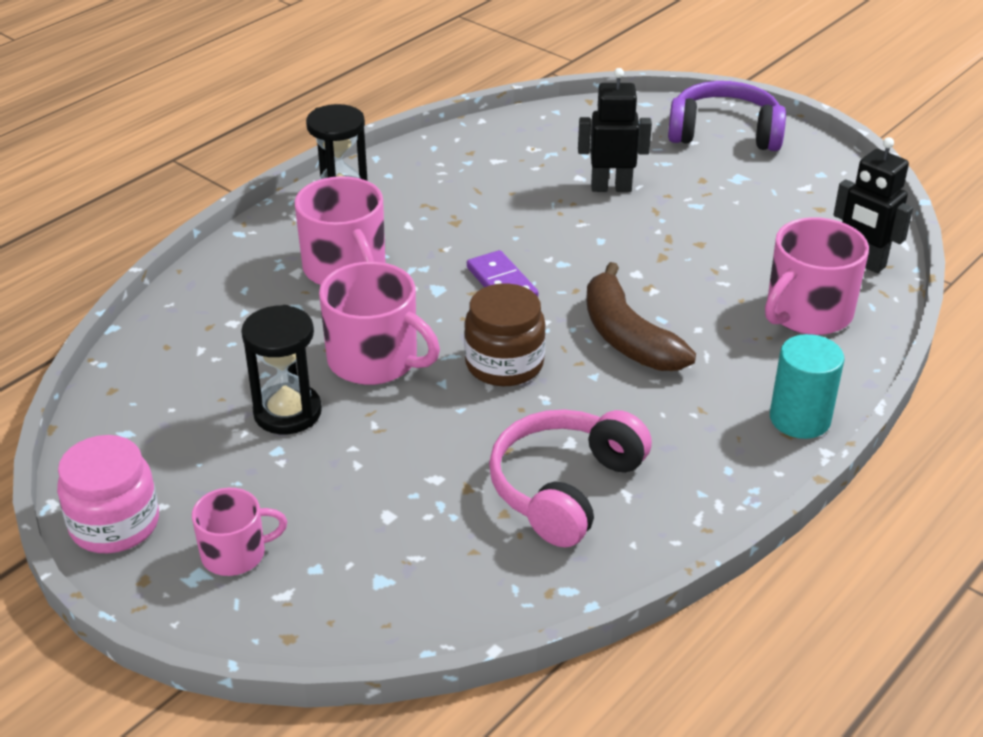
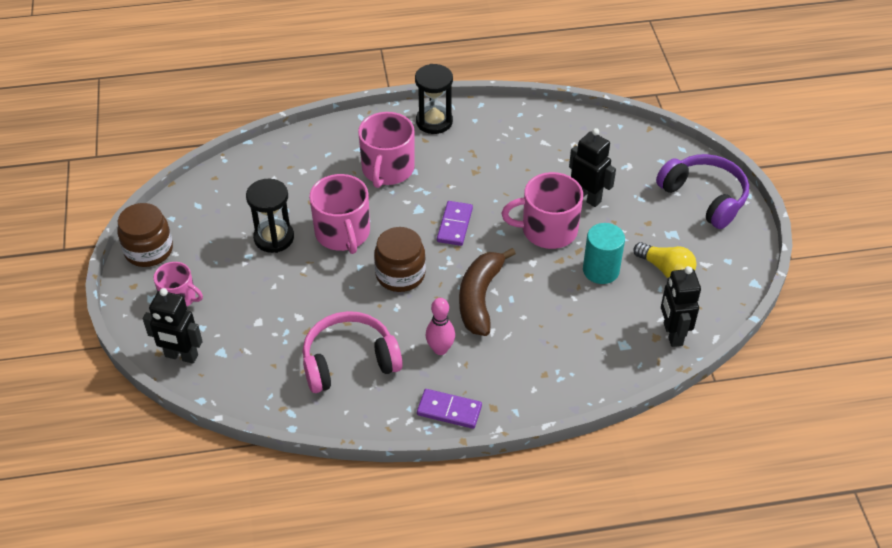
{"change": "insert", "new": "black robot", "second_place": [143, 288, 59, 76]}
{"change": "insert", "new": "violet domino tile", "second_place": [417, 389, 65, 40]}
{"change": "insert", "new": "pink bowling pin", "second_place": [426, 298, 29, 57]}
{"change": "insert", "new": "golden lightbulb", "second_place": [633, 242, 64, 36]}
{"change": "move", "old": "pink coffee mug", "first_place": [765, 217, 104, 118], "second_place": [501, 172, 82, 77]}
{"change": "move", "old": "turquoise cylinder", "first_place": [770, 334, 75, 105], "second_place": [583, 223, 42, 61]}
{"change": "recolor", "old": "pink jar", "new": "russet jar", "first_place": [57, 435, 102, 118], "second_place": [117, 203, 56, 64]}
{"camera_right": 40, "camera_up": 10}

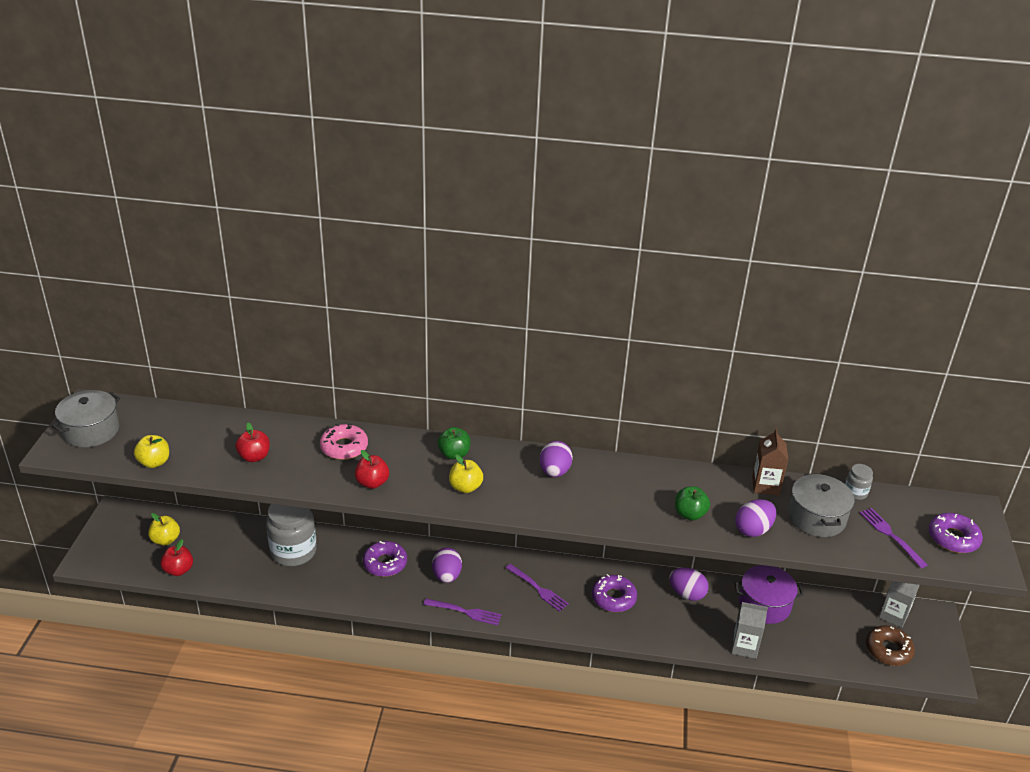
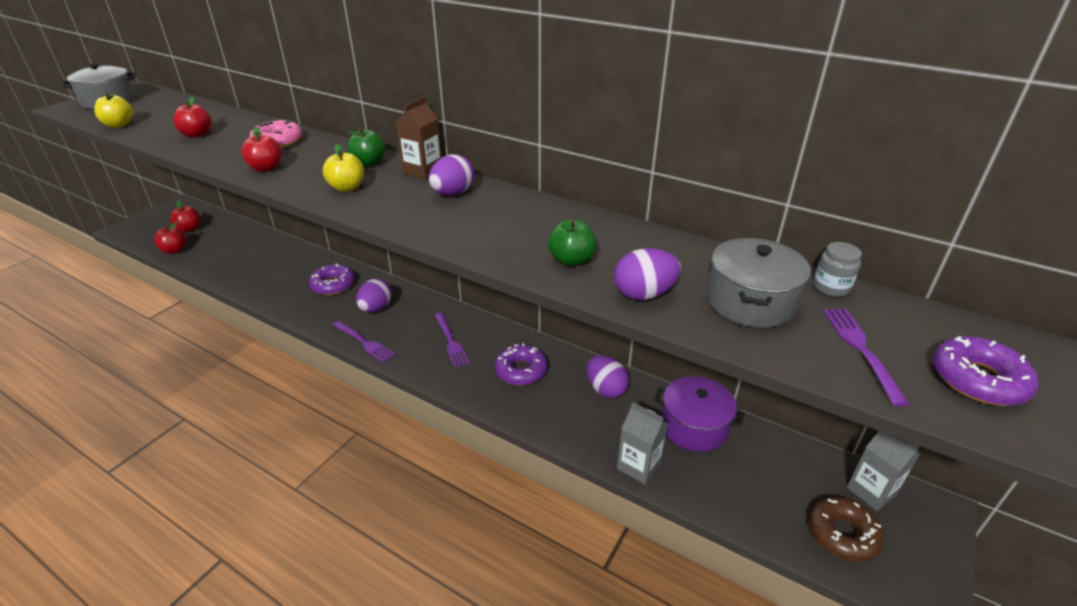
{"change": "delete", "old": "grey jar", "first_place": [266, 504, 51, 62]}
{"change": "move", "old": "russet juice carton", "first_place": [752, 429, 36, 66], "second_place": [396, 97, 46, 83]}
{"change": "recolor", "old": "golden apple fruit", "new": "crimson apple fruit", "first_place": [148, 513, 32, 32], "second_place": [170, 201, 30, 31]}
{"camera_right": 25, "camera_up": 0}

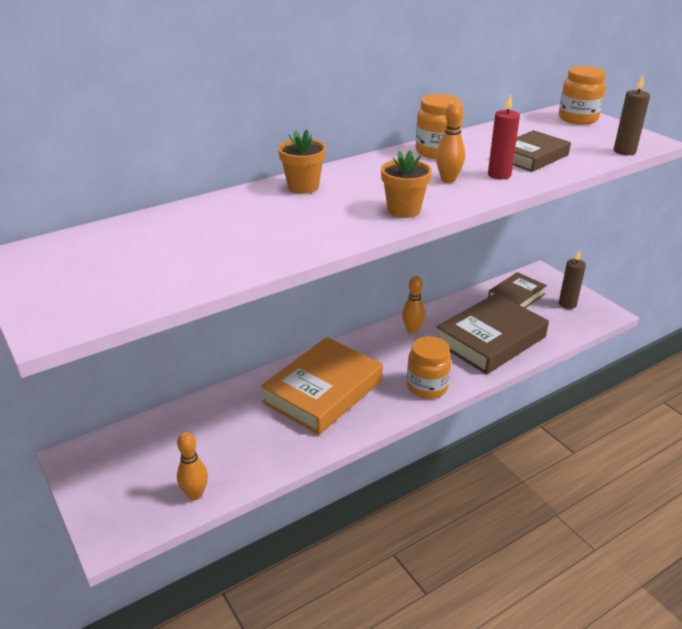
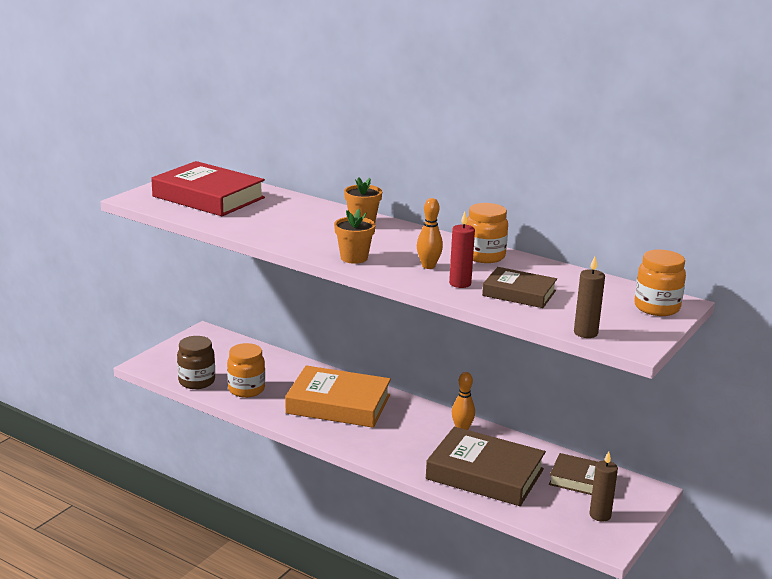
{"change": "insert", "new": "crimson book", "second_place": [151, 161, 114, 55]}
{"change": "move", "old": "orange jar", "first_place": [407, 336, 44, 63], "second_place": [227, 343, 38, 54]}
{"change": "replace", "old": "orange bowling pin", "new": "russet jar", "first_place": [177, 432, 31, 68], "second_place": [177, 336, 38, 53]}
{"camera_right": 65, "camera_up": -10}

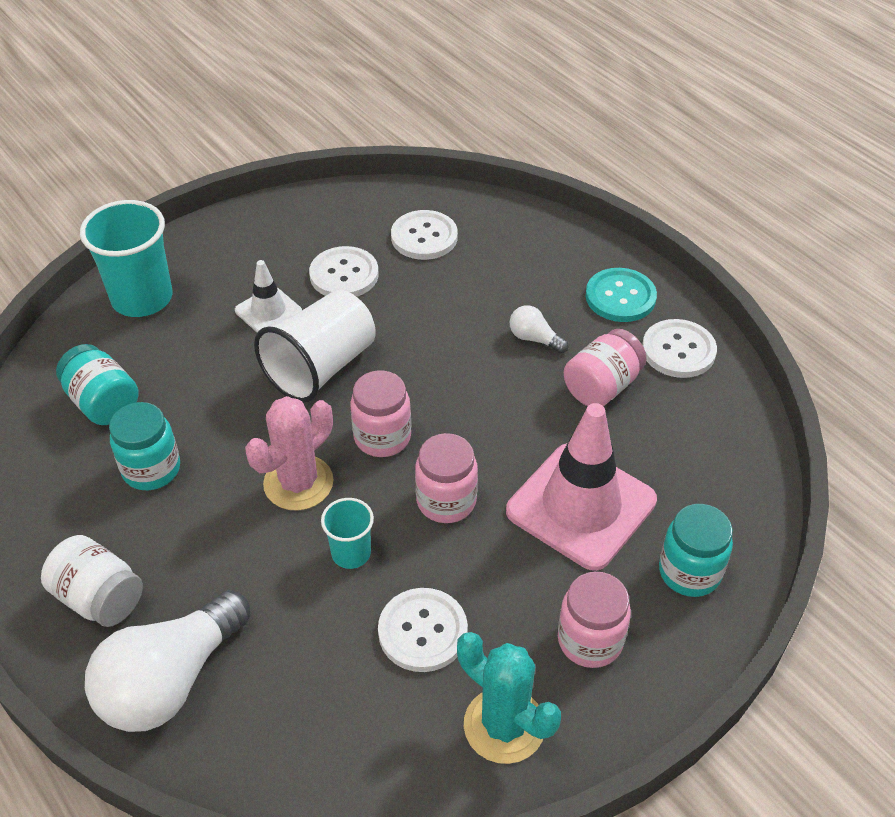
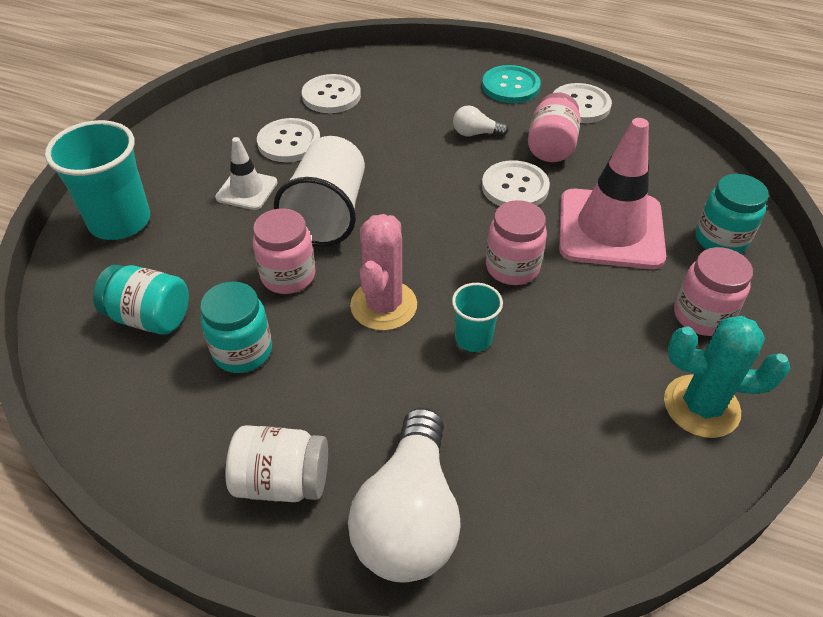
{"change": "move", "old": "pink jar", "first_place": [350, 371, 61, 86], "second_place": [253, 209, 63, 85]}
{"change": "move", "old": "white sewing button", "first_place": [378, 588, 90, 84], "second_place": [482, 160, 68, 46]}
{"camera_right": -30, "camera_up": 0}

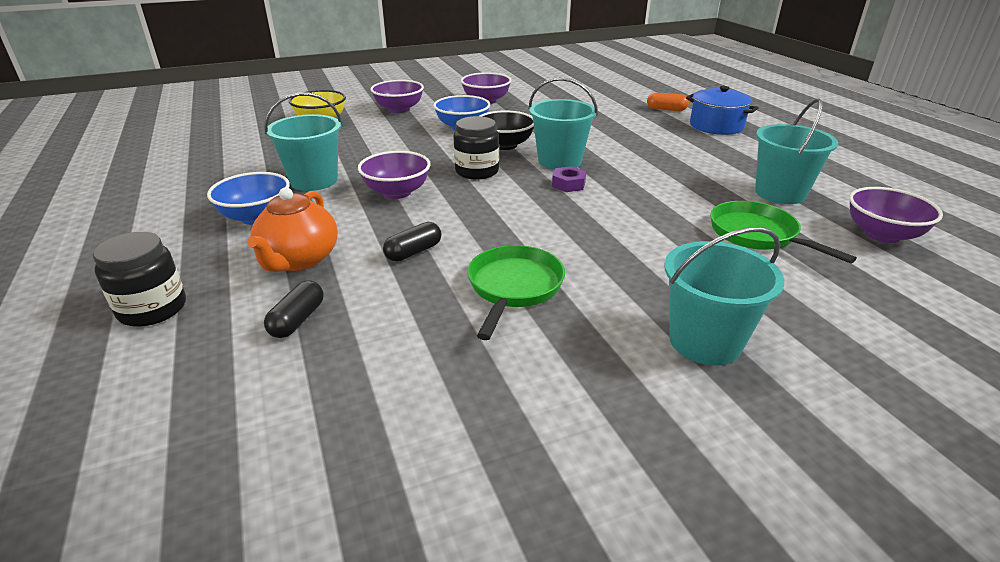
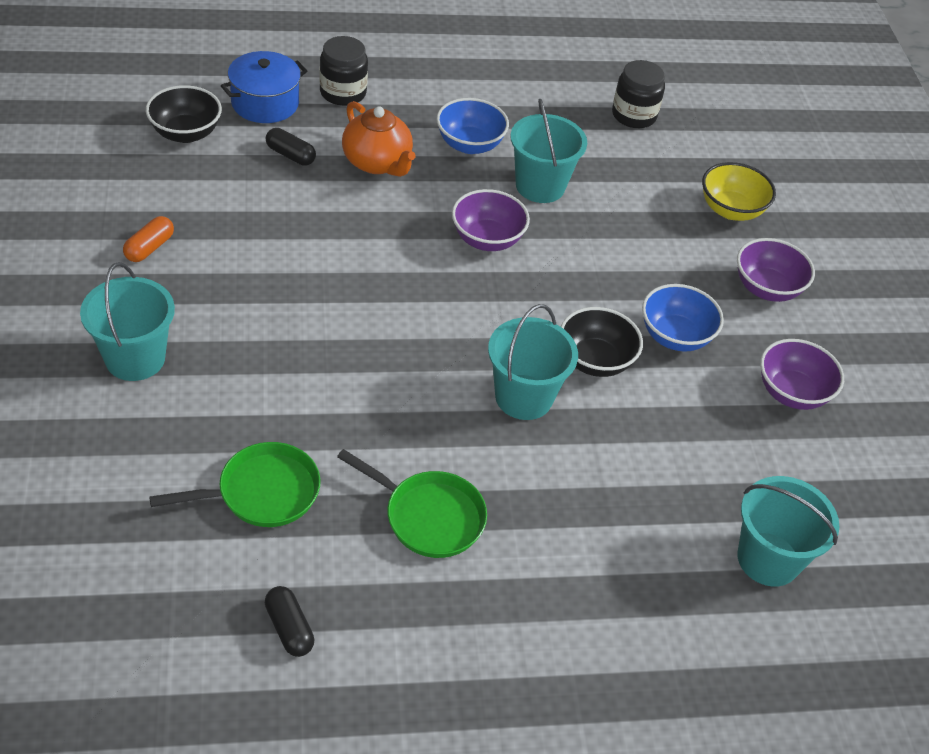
{"change": "delete", "old": "violet hex nut", "first_place": [552, 166, 34, 26]}
{"change": "delete", "old": "violet serving bowl", "first_place": [849, 187, 94, 56]}
{"change": "insert", "new": "black serving bowl", "second_place": [146, 85, 76, 58]}
{"change": "move", "old": "black pill shape", "first_place": [383, 222, 58, 40], "second_place": [265, 586, 49, 71]}
{"change": "move", "old": "black jar", "first_place": [454, 116, 45, 64], "second_place": [612, 60, 53, 68]}
{"change": "move", "old": "leaf-green skillet", "first_place": [468, 245, 97, 95], "second_place": [337, 449, 150, 109]}
{"change": "move", "old": "orange pill shape", "first_place": [647, 92, 42, 19], "second_place": [123, 216, 51, 46]}
{"change": "move", "old": "blue cooking pot", "first_place": [686, 86, 72, 49], "second_place": [221, 51, 86, 72]}
{"change": "move", "old": "turquoise pail", "first_place": [755, 98, 83, 106], "second_place": [737, 476, 102, 111]}
{"change": "rotate", "old": "orange china teapot", "first_place": [247, 187, 91, 85], "second_place": [342, 101, 74, 76], "degrees": -150}
{"camera_right": 100, "camera_up": 15}

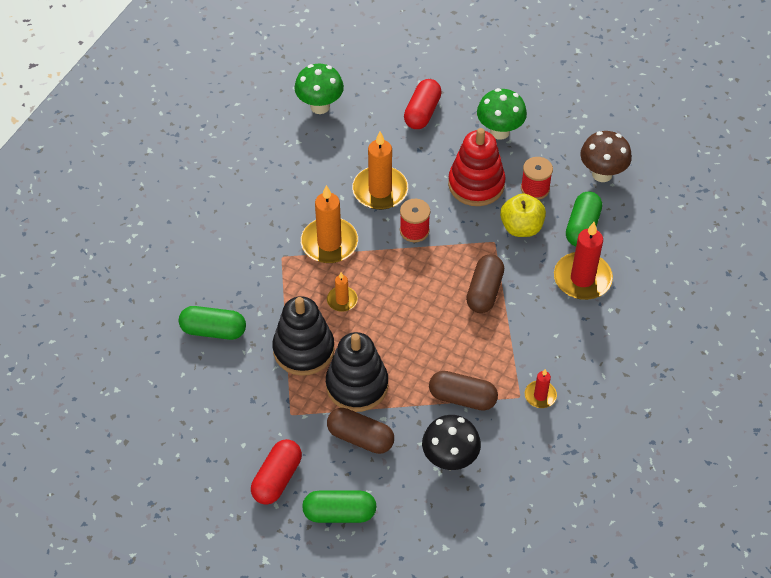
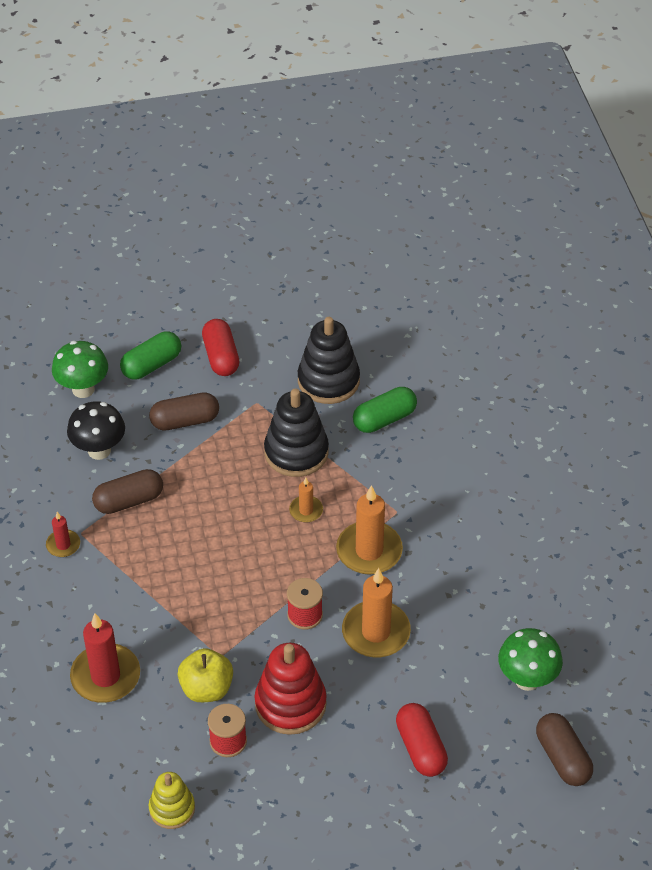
{"change": "delete", "old": "leaf-green pill shape", "first_place": [566, 191, 36, 56]}
{"change": "move", "old": "black ring stacker", "first_place": [326, 332, 62, 80], "second_place": [298, 317, 62, 87]}
{"change": "move", "old": "russet pill shape", "first_place": [466, 255, 38, 58], "second_place": [536, 713, 57, 73]}
{"change": "move", "old": "leaf-green fungus", "first_place": [477, 88, 50, 52], "second_place": [52, 341, 56, 57]}
{"change": "replace", "old": "russet fungus", "new": "golden ring stacker", "first_place": [580, 131, 52, 51], "second_place": [149, 772, 46, 57]}
{"camera_right": 140, "camera_up": -5}

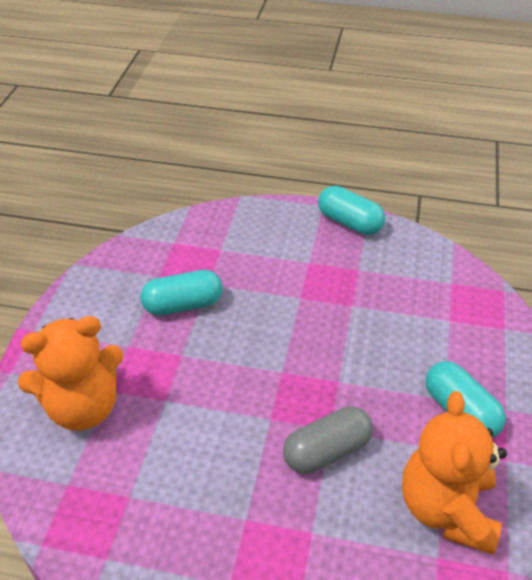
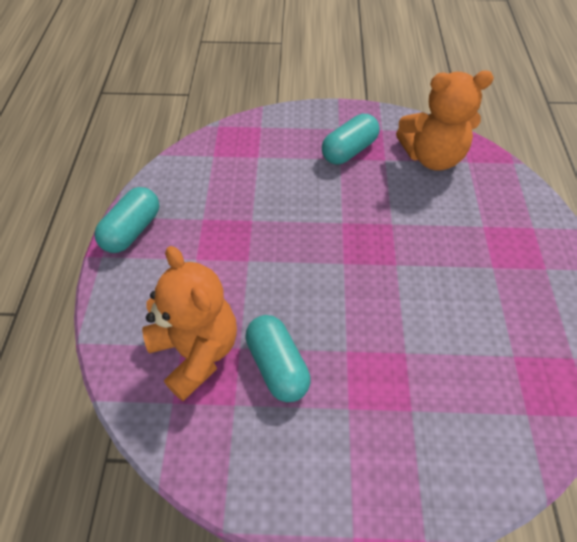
{"change": "delete", "old": "grey pill shape", "first_place": [283, 406, 90, 68]}
{"change": "move", "old": "orange teddy bear", "first_place": [18, 316, 106, 115], "second_place": [142, 246, 95, 155]}
{"camera_right": -100, "camera_up": 10}

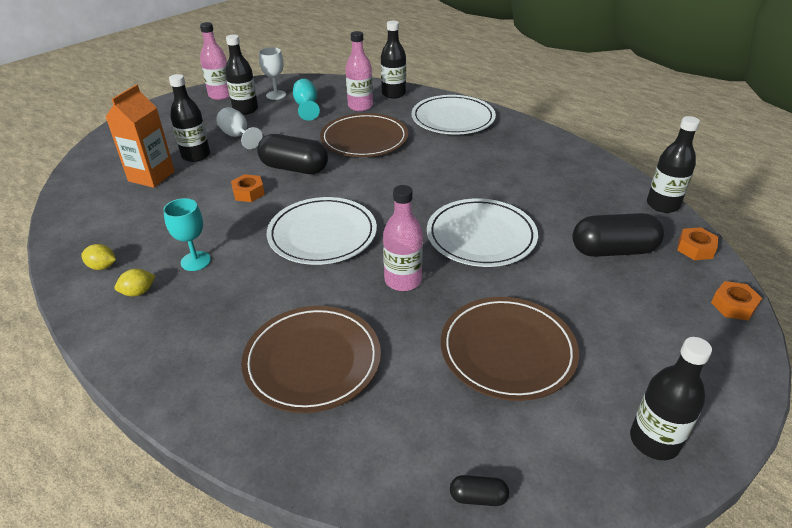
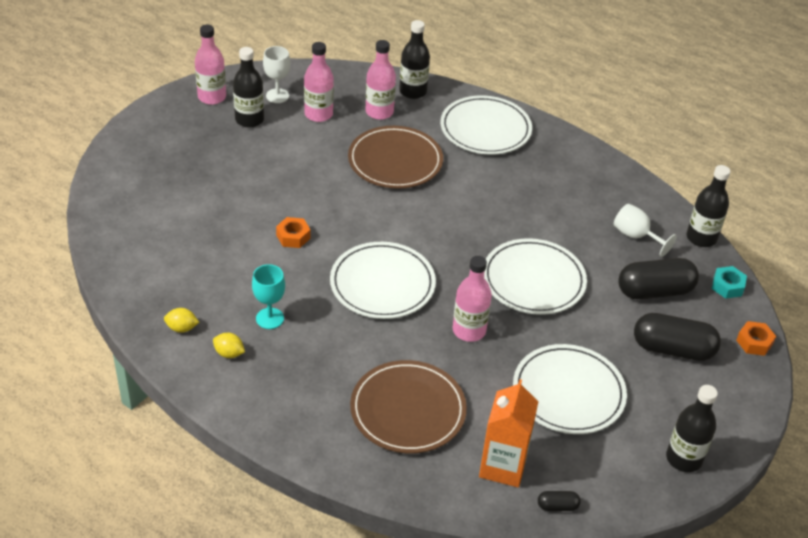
{"change": "delete", "old": "black bottle", "first_place": [169, 74, 41, 88]}
{"change": "move", "old": "orange juice carton", "first_place": [106, 84, 69, 104], "second_place": [479, 379, 60, 108]}
{"change": "move", "old": "white wine glass", "first_place": [216, 107, 46, 42], "second_place": [614, 204, 63, 53]}
{"change": "move", "old": "black pill shape", "first_place": [257, 134, 71, 40], "second_place": [634, 313, 87, 48]}
{"change": "replace", "old": "turquoise wine glass", "new": "pink bottle", "first_place": [293, 79, 27, 42], "second_place": [304, 42, 30, 80]}
{"change": "recolor", "old": "russet dinner plate", "new": "white dinner plate", "first_place": [441, 297, 138, 104], "second_place": [513, 344, 114, 90]}
{"change": "recolor", "old": "orange hex nut", "new": "turquoise hex nut", "first_place": [677, 227, 41, 33], "second_place": [712, 266, 35, 33]}
{"change": "rotate", "old": "golden lemon", "first_place": [115, 269, 41, 27], "second_place": [213, 333, 32, 25], "degrees": 60}
{"camera_right": -10, "camera_up": 5}

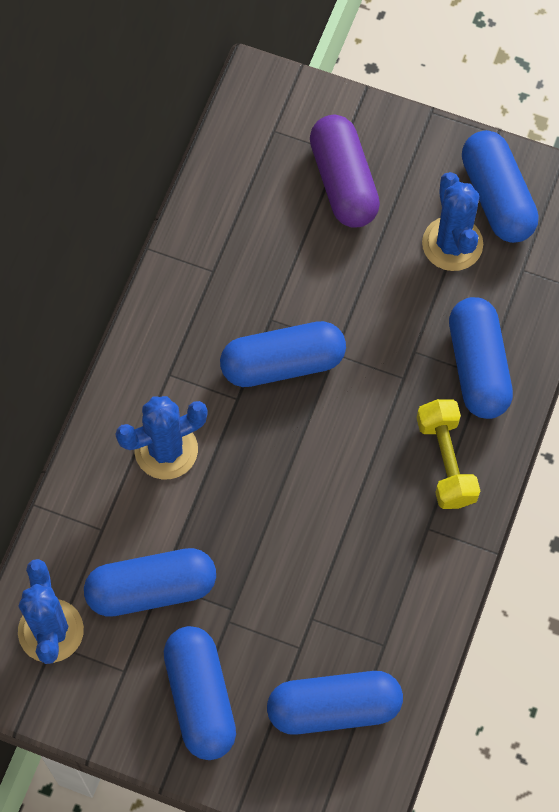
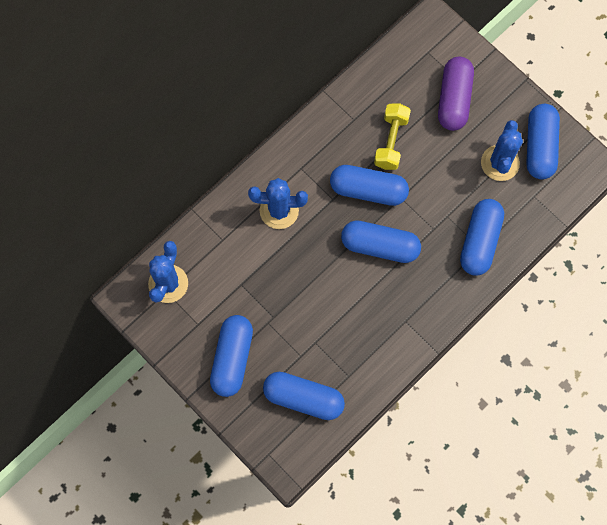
{"change": "move", "old": "blue pill shape", "first_place": [84, 548, 132, 69], "second_place": [341, 220, 80, 43]}
{"change": "move", "old": "golden dumbbell", "first_place": [417, 399, 63, 110], "second_place": [374, 103, 37, 67]}
{"camera_right": 25, "camera_up": 5}

